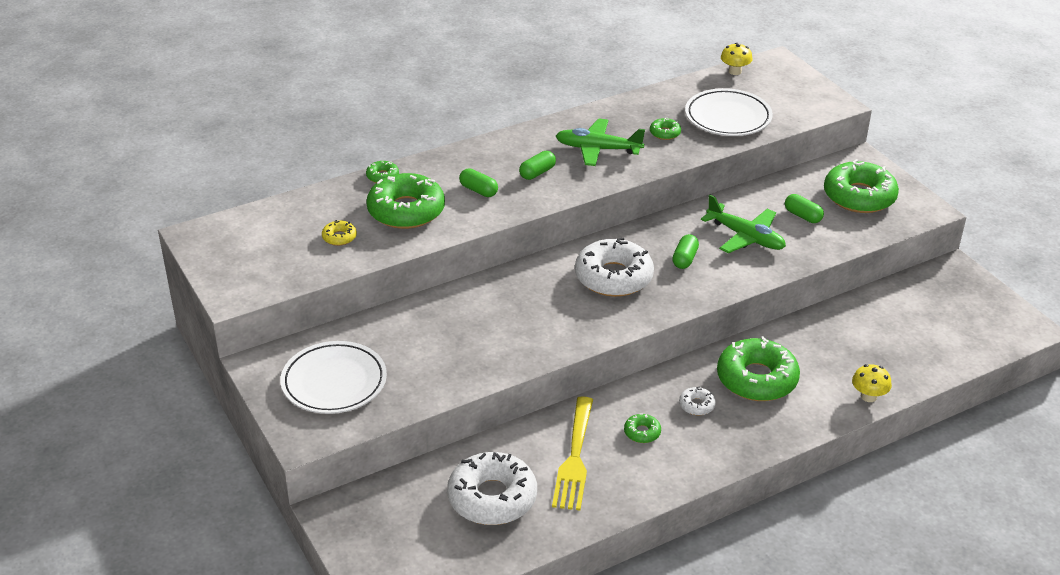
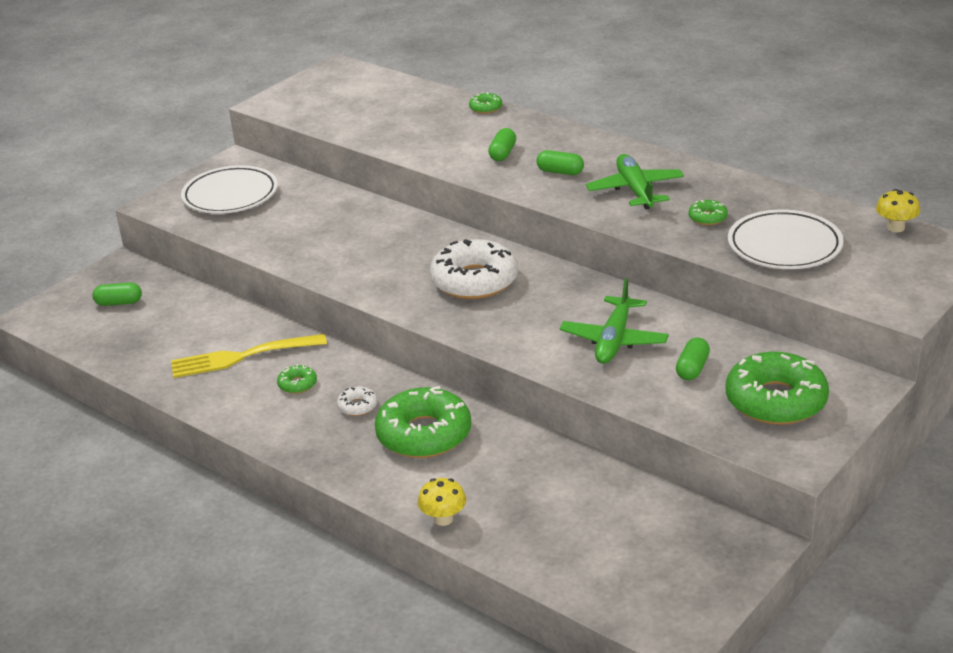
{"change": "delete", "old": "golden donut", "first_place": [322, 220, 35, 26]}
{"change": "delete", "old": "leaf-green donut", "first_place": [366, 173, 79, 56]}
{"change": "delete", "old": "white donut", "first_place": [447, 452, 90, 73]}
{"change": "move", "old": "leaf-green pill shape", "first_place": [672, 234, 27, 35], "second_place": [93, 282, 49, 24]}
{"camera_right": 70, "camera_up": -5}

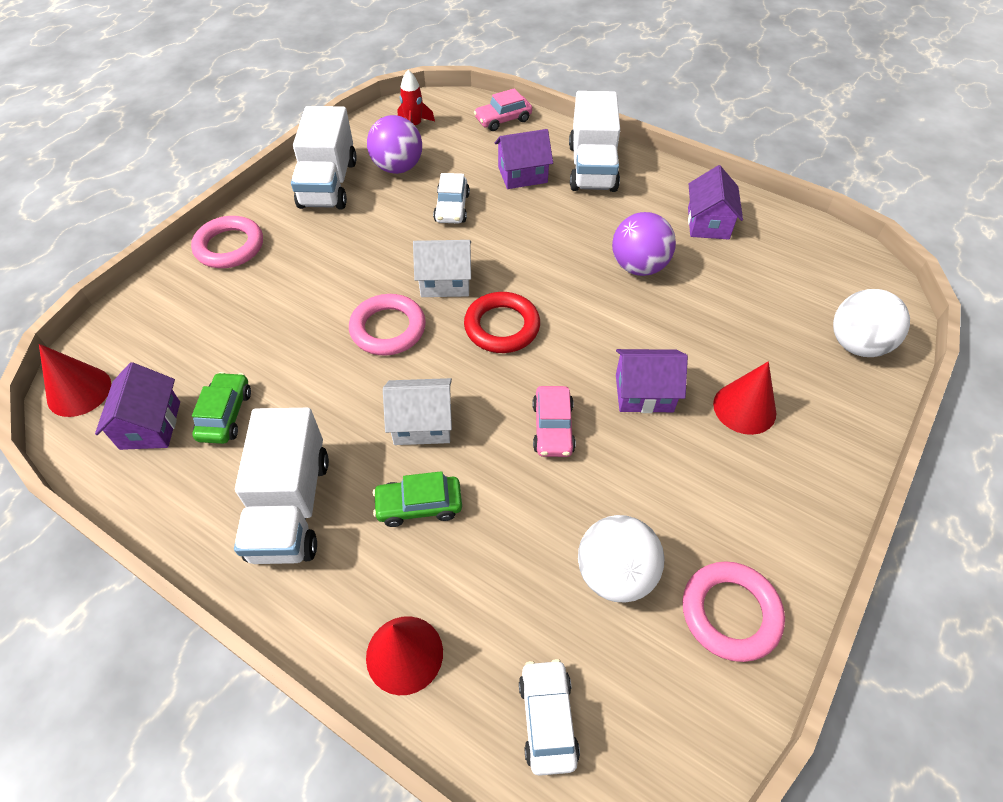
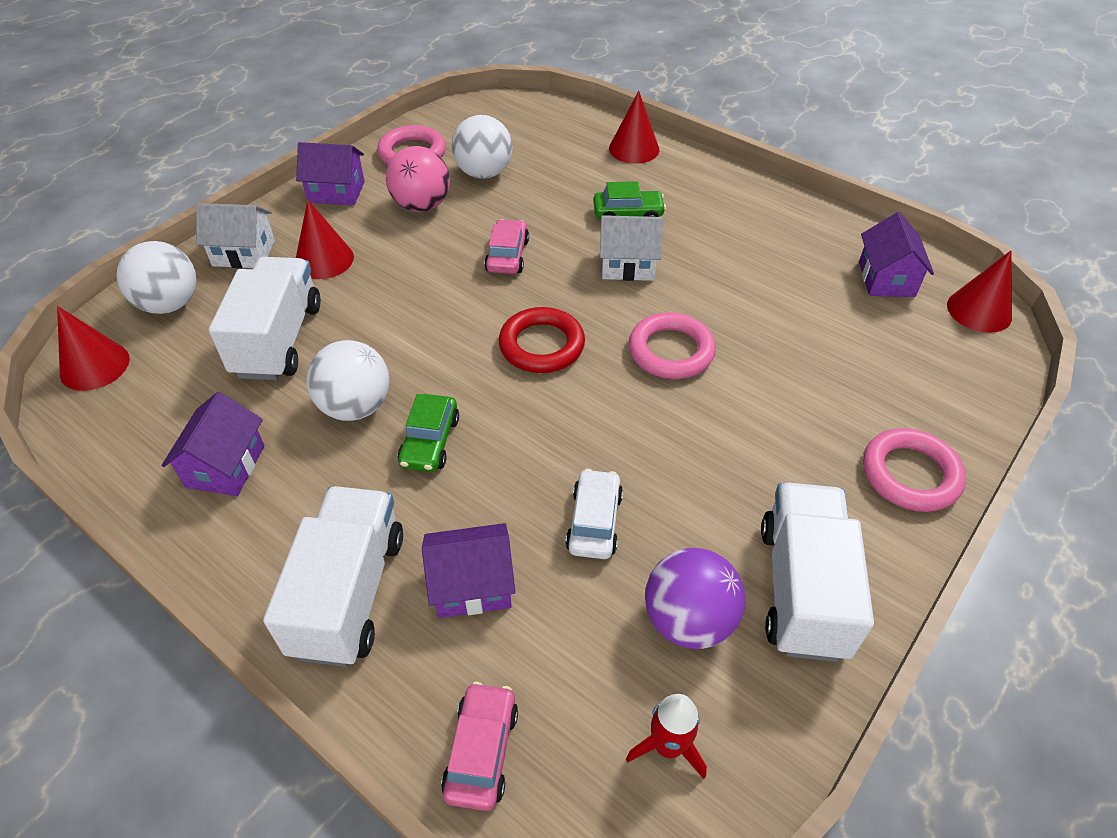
{"change": "delete", "old": "white automobile", "first_place": [519, 659, 61, 117]}
{"change": "insert", "new": "crimson solid cone", "second_place": [57, 306, 73, 85]}
{"change": "insert", "new": "pink play ball", "second_place": [386, 146, 64, 66]}
{"change": "move", "old": "leaf-green automobile", "first_place": [192, 372, 59, 72], "second_place": [398, 394, 61, 78]}
{"change": "move", "old": "white truck", "first_place": [234, 408, 95, 156], "second_place": [209, 257, 112, 123]}
{"change": "move", "old": "white toy house", "first_place": [413, 240, 58, 57], "second_place": [196, 203, 79, 65]}
{"change": "move", "old": "violet toy house", "first_place": [616, 349, 72, 64], "second_place": [296, 142, 69, 64]}
{"change": "recolor", "old": "violet play ball", "new": "white play ball", "first_place": [612, 212, 64, 64], "second_place": [306, 340, 84, 81]}
{"change": "rotate", "old": "pink automobile", "first_place": [474, 88, 58, 43], "second_place": [441, 682, 77, 129], "degrees": -60}
{"camera_right": -175, "camera_up": -5}

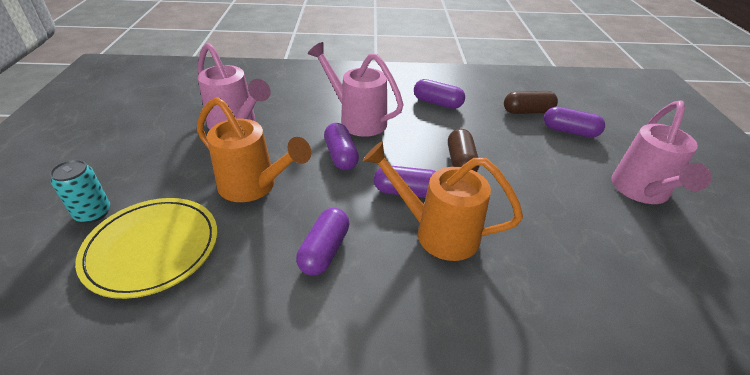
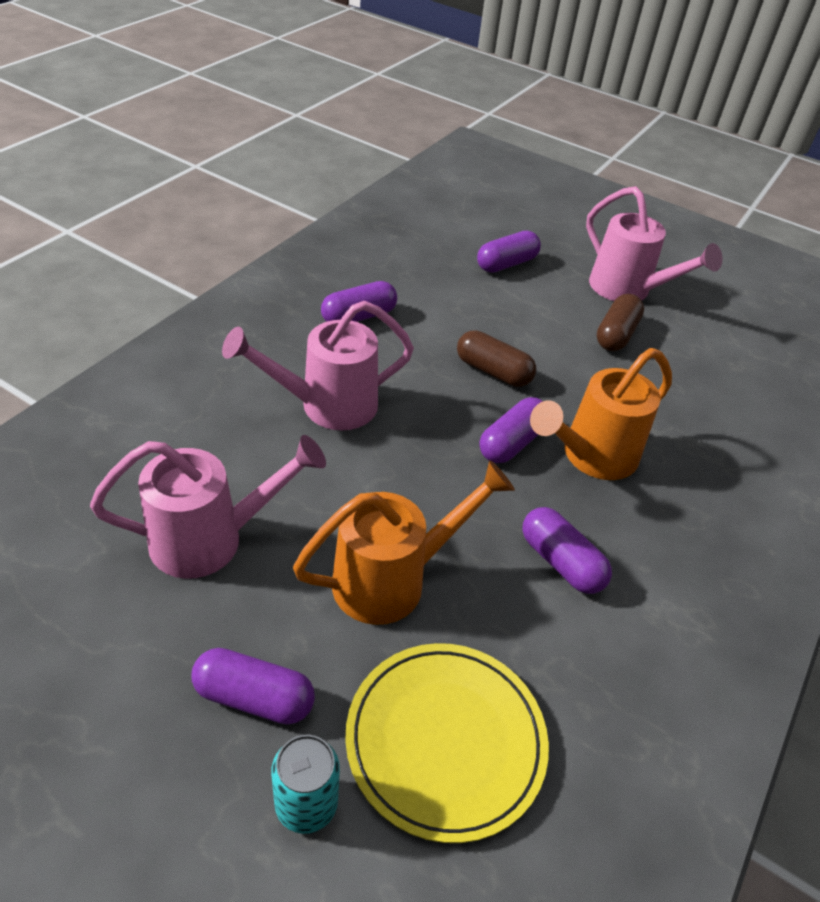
{"change": "move", "old": "violet pill shape", "first_place": [324, 123, 35, 47], "second_place": [192, 648, 123, 76]}
{"change": "move", "old": "russet pill shape", "first_place": [504, 91, 54, 23], "second_place": [597, 294, 47, 57]}
{"camera_right": -60, "camera_up": 5}

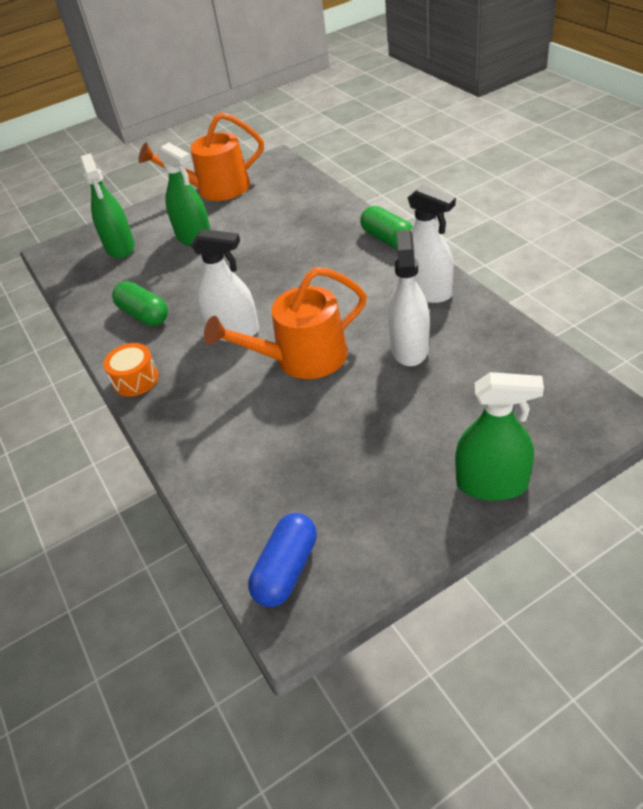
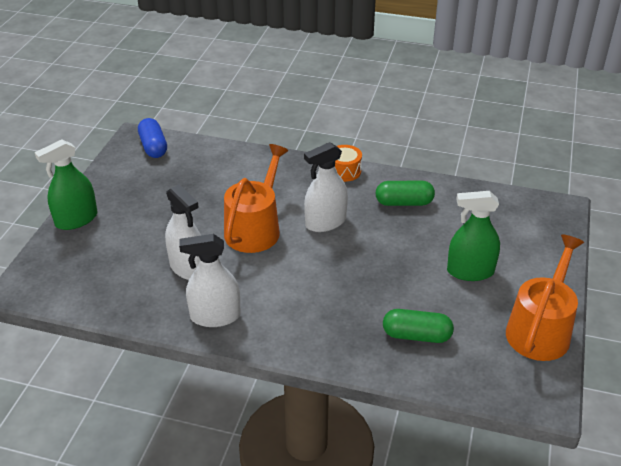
{"change": "delete", "old": "leaf-green sprayer", "first_place": [80, 153, 55, 106]}
{"change": "move", "old": "leaf-green pill shape", "first_place": [360, 206, 53, 43], "second_place": [383, 309, 71, 34]}
{"camera_right": 130, "camera_up": -5}

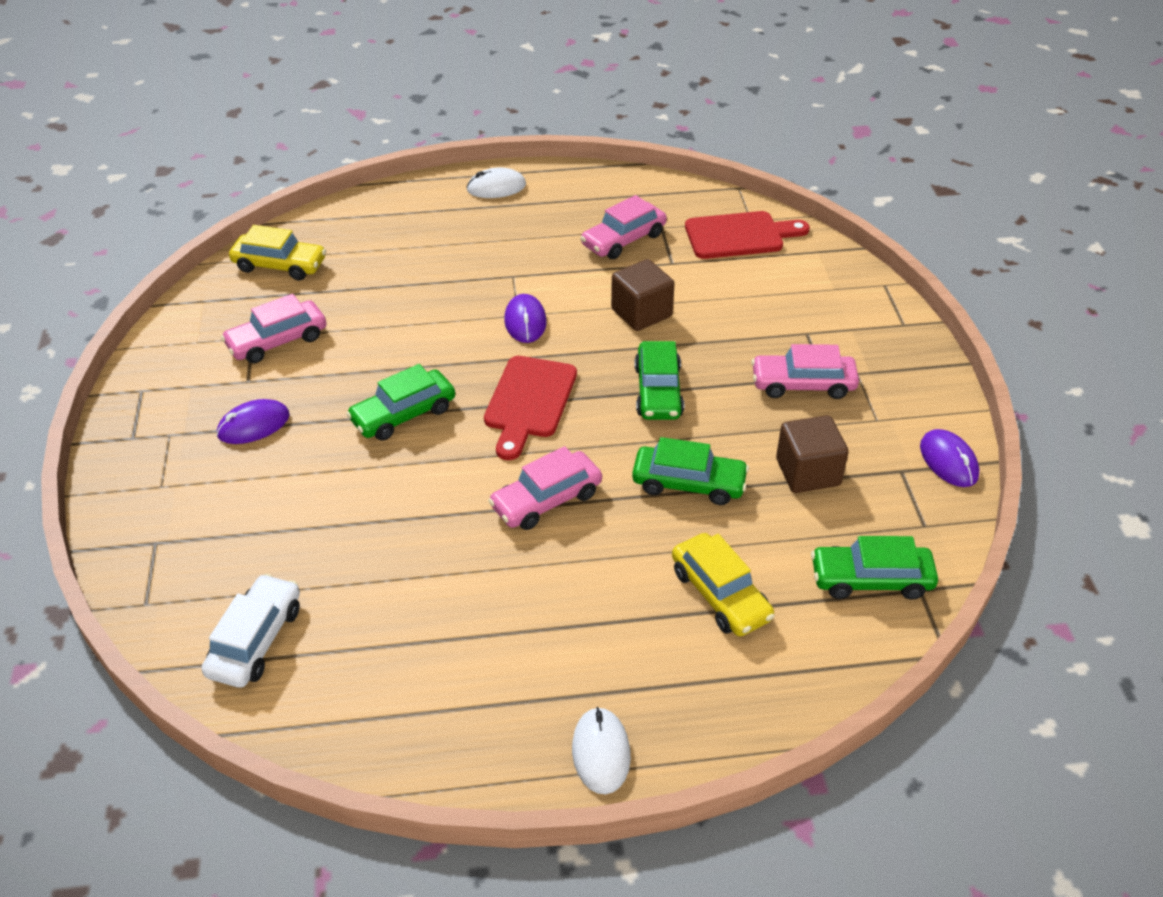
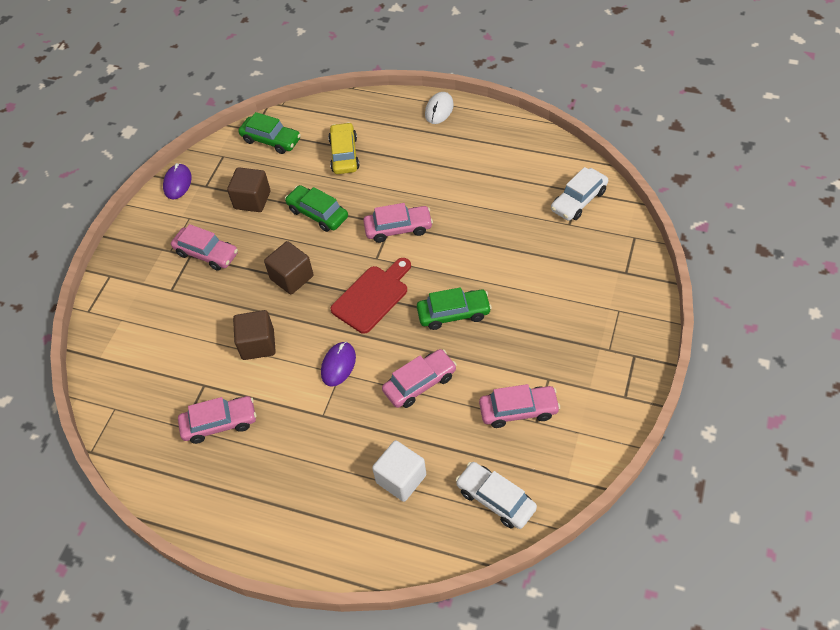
{"change": "delete", "old": "violet computer mouse", "first_place": [216, 399, 74, 45]}
{"change": "delete", "old": "white computer mouse", "first_place": [466, 168, 60, 30]}
{"change": "delete", "old": "crimson chopping board", "first_place": [685, 211, 125, 48]}
{"change": "insert", "new": "white solid cube", "second_place": [372, 440, 54, 62]}
{"change": "insert", "new": "pink automobile", "second_place": [382, 349, 75, 59]}
{"change": "replace", "old": "leaf-green automobile", "new": "russet solid cube", "first_place": [634, 341, 50, 79], "second_place": [264, 241, 49, 54]}
{"change": "recolor", "old": "golden automobile", "new": "white automobile", "first_place": [229, 225, 97, 55], "second_place": [456, 462, 81, 67]}
{"camera_right": -150, "camera_up": 10}

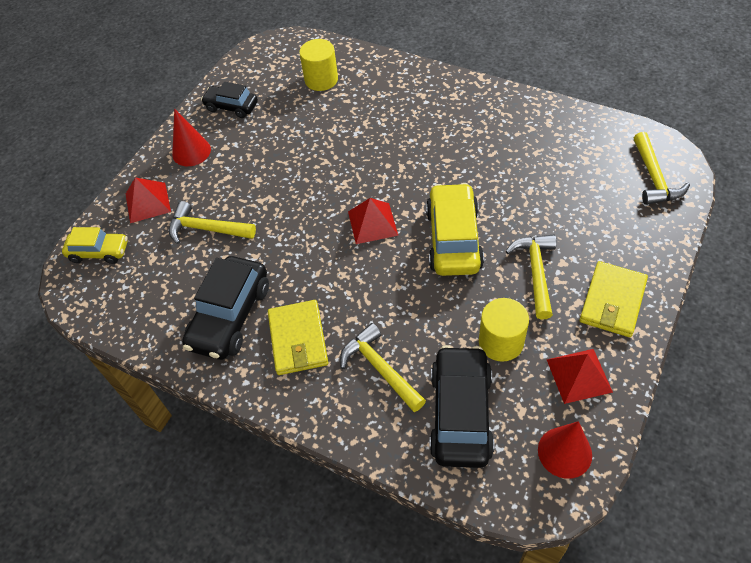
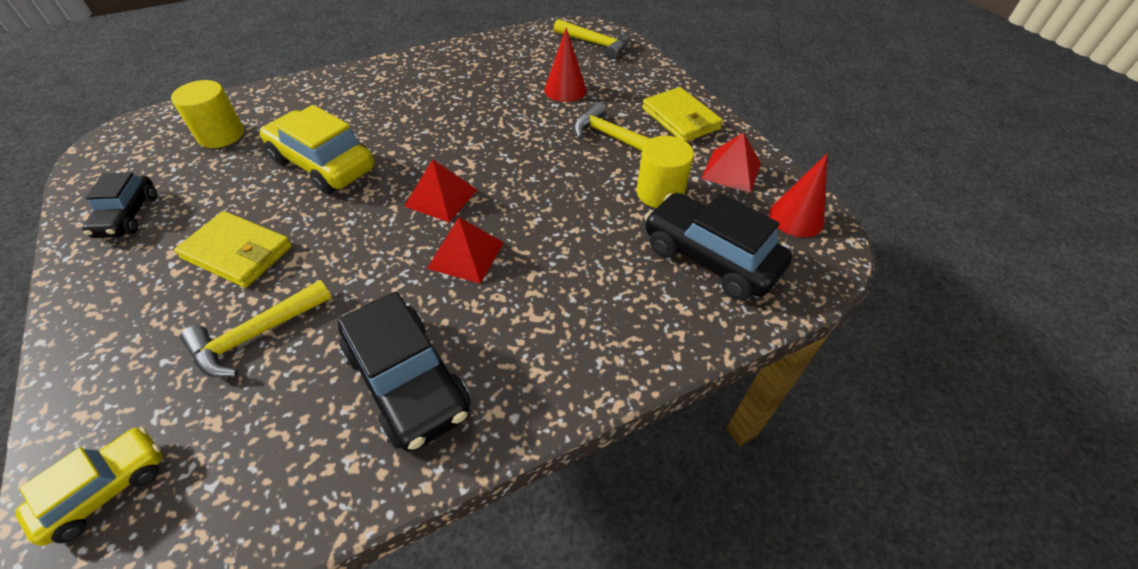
{"change": "delete", "old": "golden hammer", "first_place": [340, 323, 86, 89]}
{"change": "move", "old": "crimson pyramid shape", "first_place": [126, 177, 45, 46], "second_place": [427, 217, 77, 67]}
{"change": "move", "old": "crimson solid cone", "first_place": [172, 108, 39, 58], "second_place": [544, 27, 43, 75]}
{"change": "move", "old": "golden card wallet", "first_place": [268, 300, 60, 75], "second_place": [174, 211, 118, 77]}
{"change": "move", "old": "golden automobile", "first_place": [426, 183, 58, 93], "second_place": [260, 105, 114, 89]}
{"change": "rotate", "old": "black automobile", "first_place": [201, 82, 57, 36], "second_place": [82, 172, 75, 66], "degrees": -60}
{"camera_right": -60, "camera_up": -5}

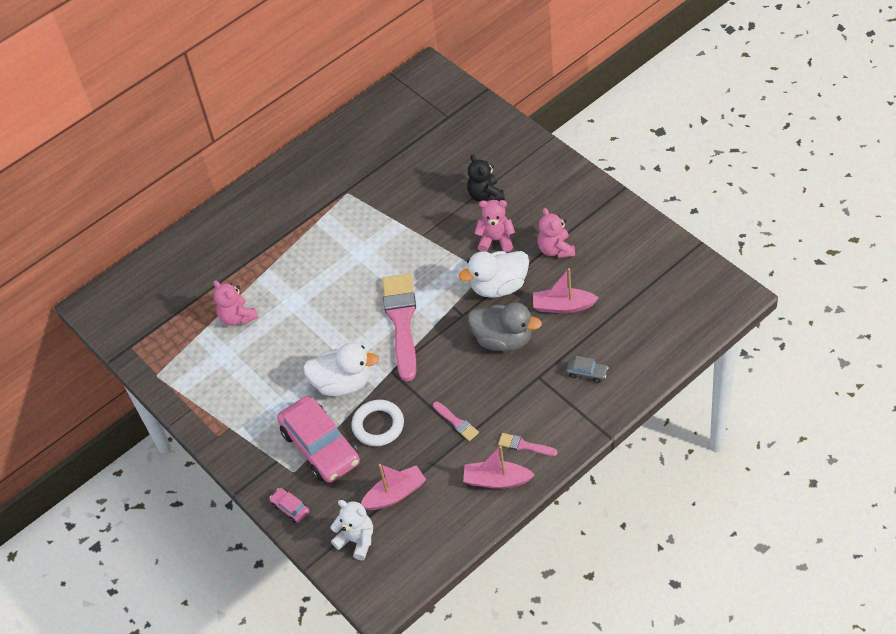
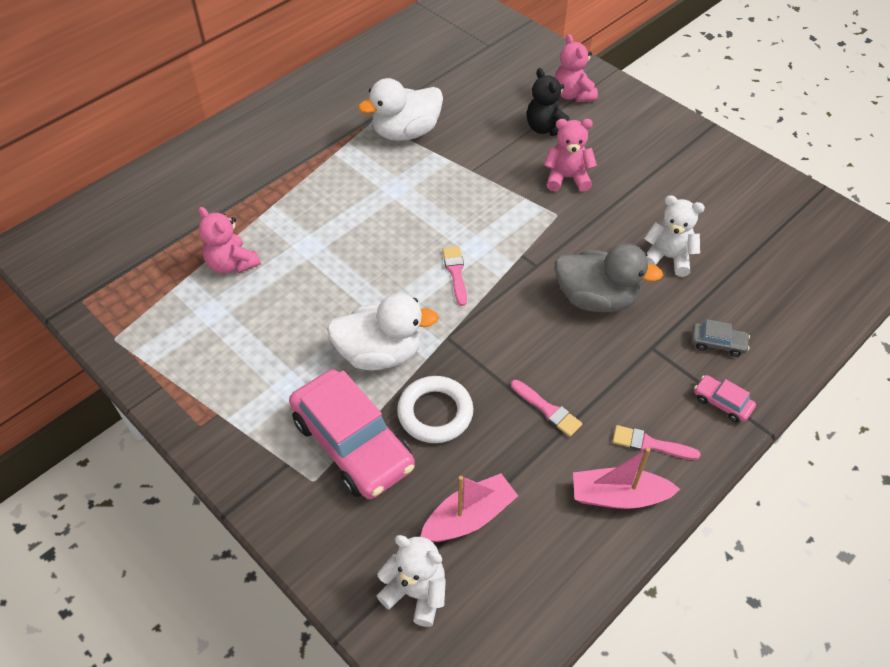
{"change": "move", "old": "pink automobile", "first_place": [269, 488, 40, 35], "second_place": [694, 375, 62, 47]}
{"change": "move", "old": "white toy duck", "first_place": [459, 251, 70, 47], "second_place": [358, 78, 85, 63]}
{"change": "move", "old": "pink teddy bear", "first_place": [537, 208, 38, 50], "second_place": [554, 34, 44, 68]}
{"change": "replace", "old": "pink toy boat", "new": "white teddy bear", "first_place": [533, 268, 66, 45], "second_place": [644, 195, 61, 82]}
{"change": "resize", "old": "pink paintbrush", "first_place": [382, 273, 34, 108], "second_place": [442, 246, 25, 60], "factor": 0.44}
{"camera_right": -10, "camera_up": 0}

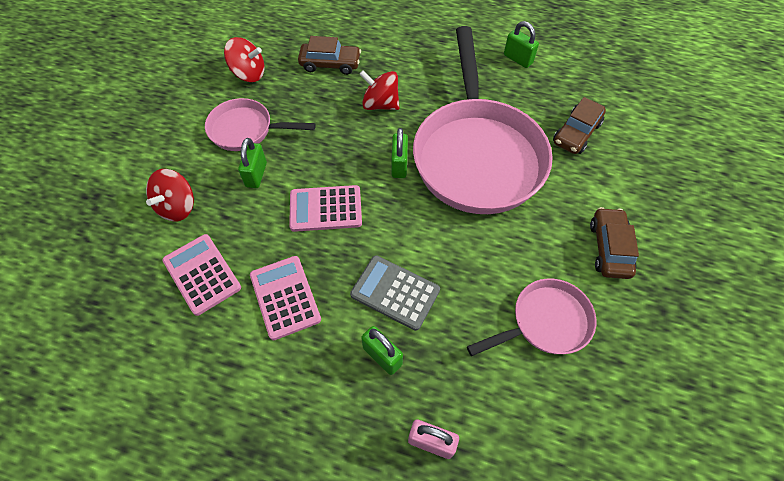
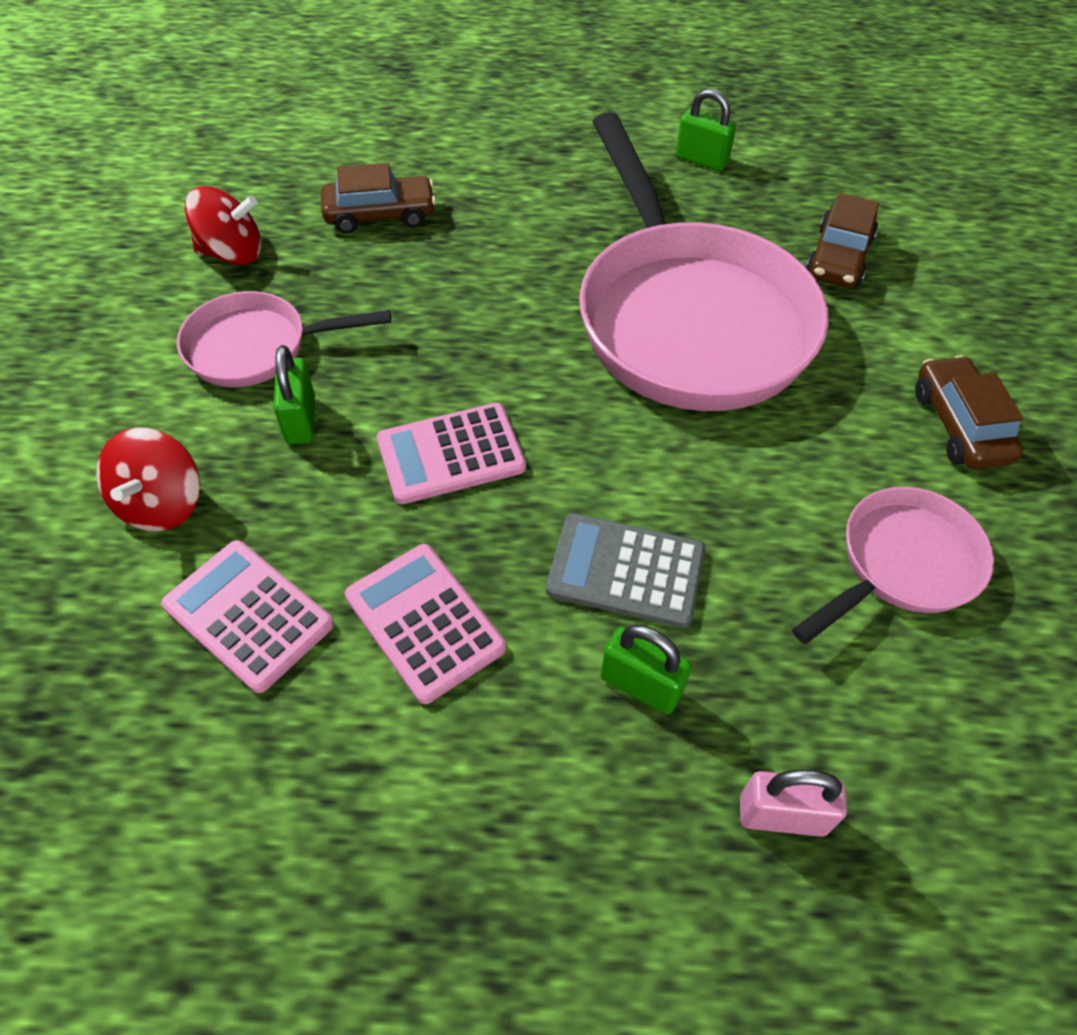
{"change": "delete", "old": "crimson whirligig", "first_place": [359, 71, 40, 39]}
{"change": "delete", "old": "leaf-green padlock", "first_place": [391, 128, 17, 50]}
{"camera_right": -15, "camera_up": -5}

